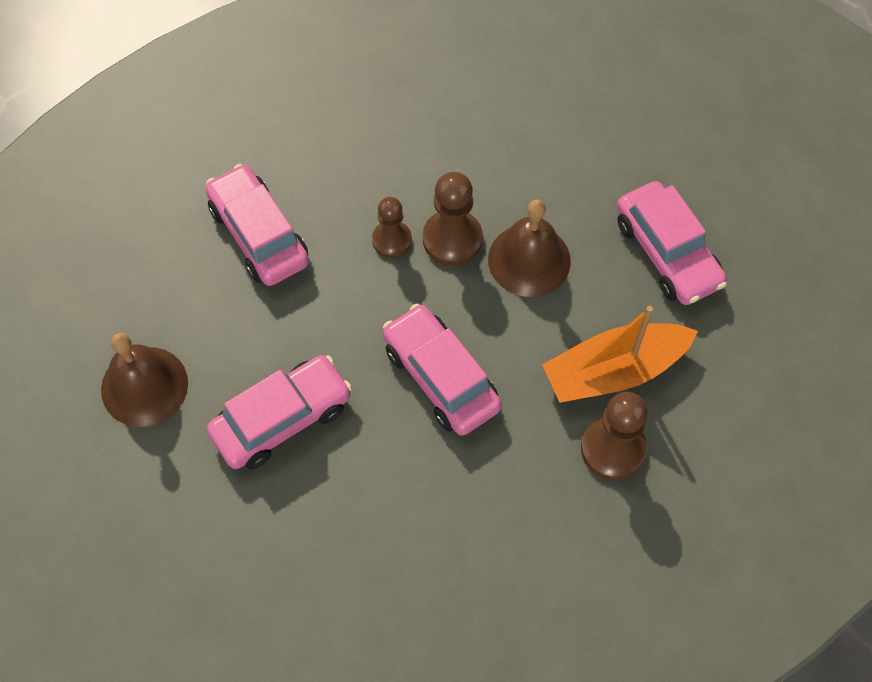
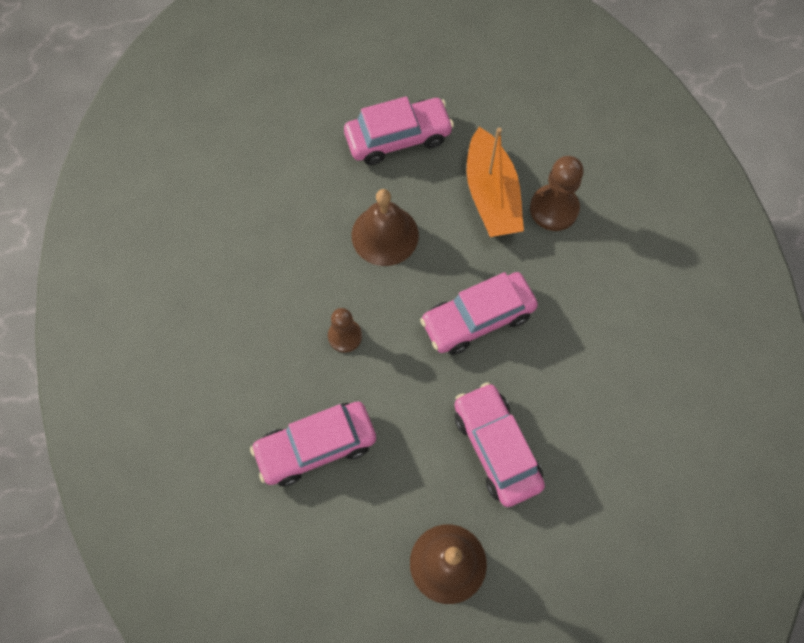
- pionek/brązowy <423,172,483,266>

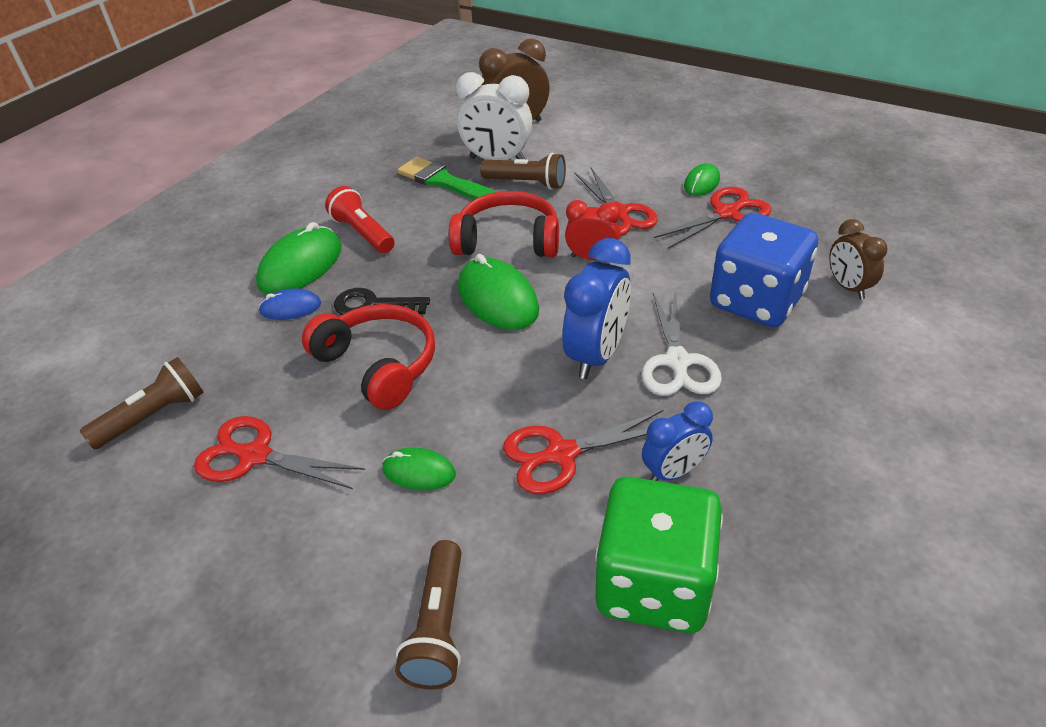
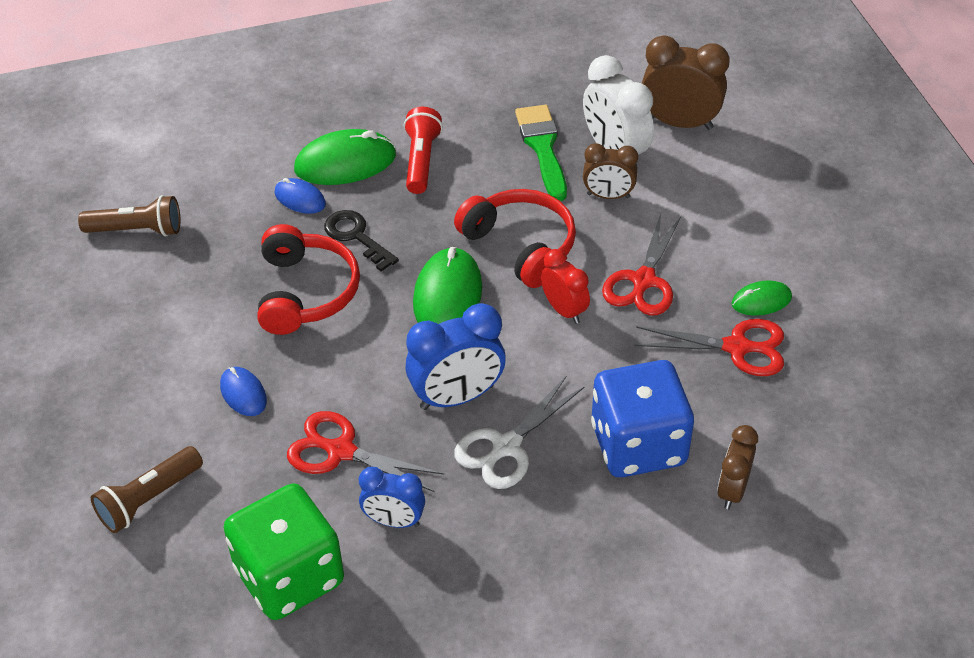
~ myszka/zielony <382,448,456,490> to myszka/niebieski <220,367,267,416>
~ latarka/brązowy <480,153,566,190> to budzik/brązowy <583,143,638,199>
- nożyczki/czerwony <194,416,365,489>

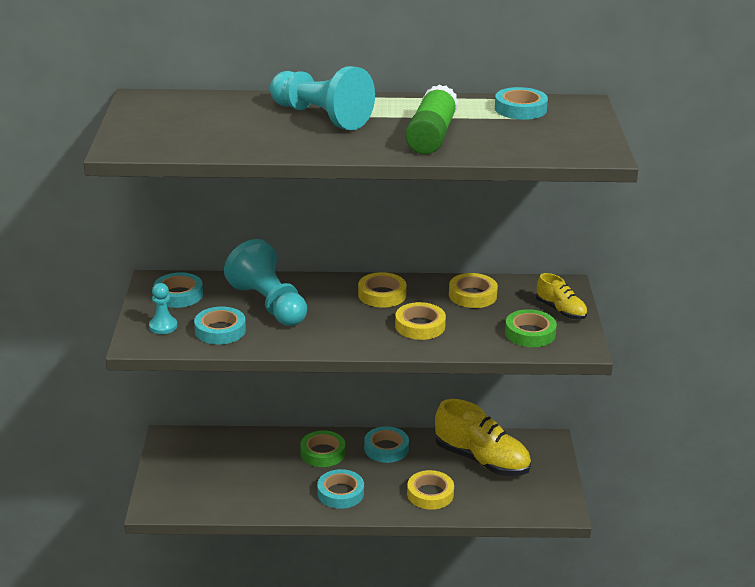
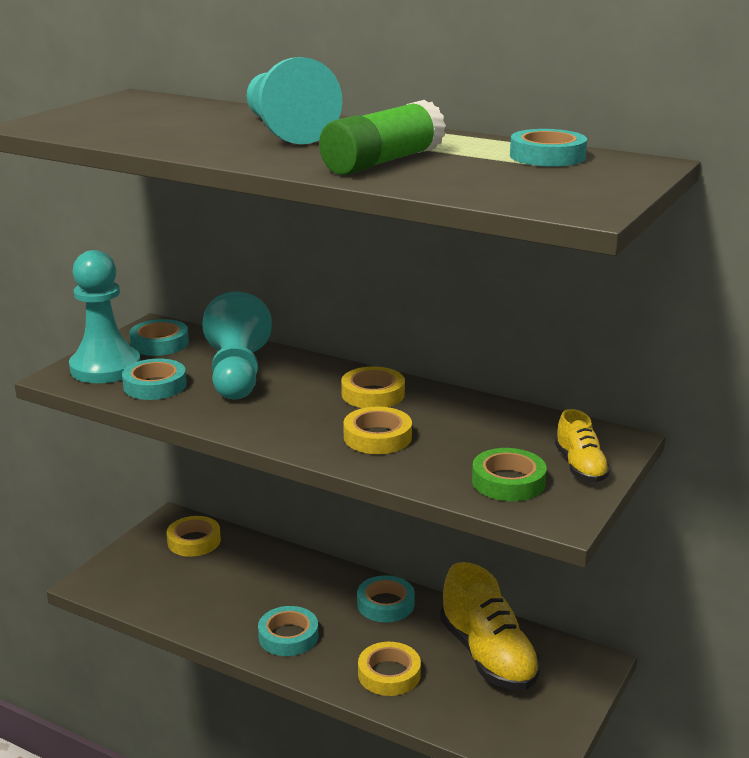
~ pionek/turkusowy <149,283,177,334> = <69,250,140,383> x2.08
~ taśma klejąca/żółty <449,273,498,308> to <167,516,221,557>
- taśma klejąca/zielony <300,431,345,467>

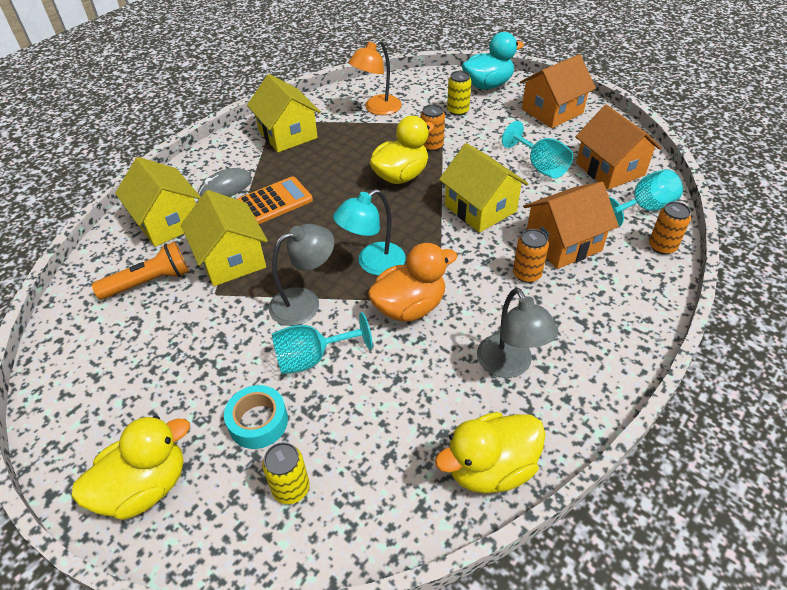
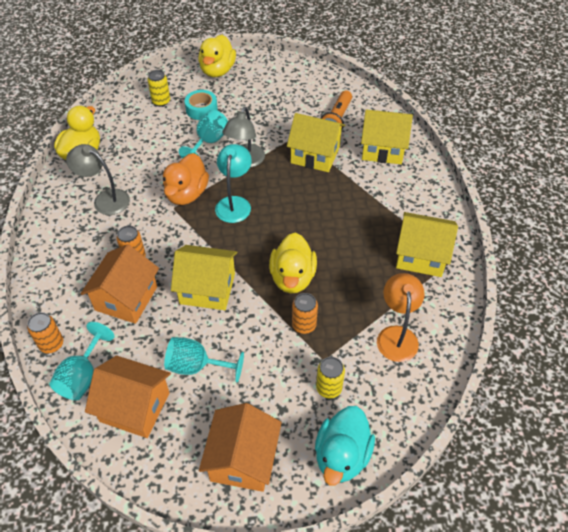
- myszka/szary <198,168,252,197>
- kalkulator/pomarańczowy <237,176,313,224>

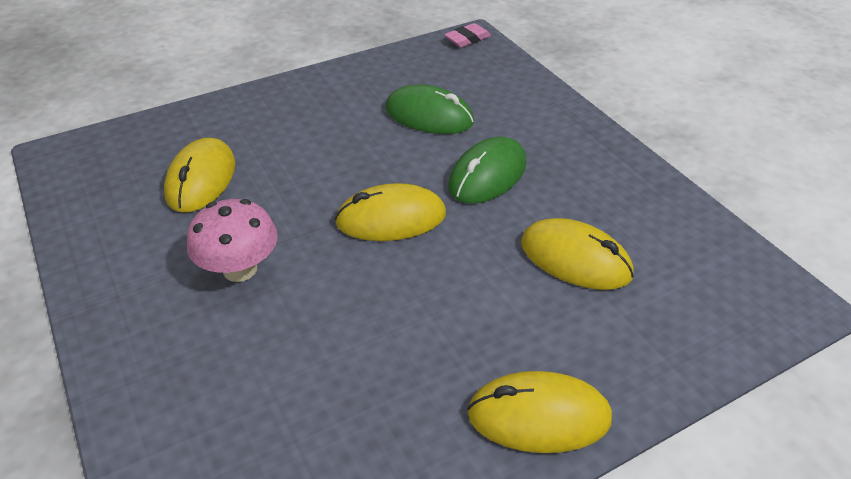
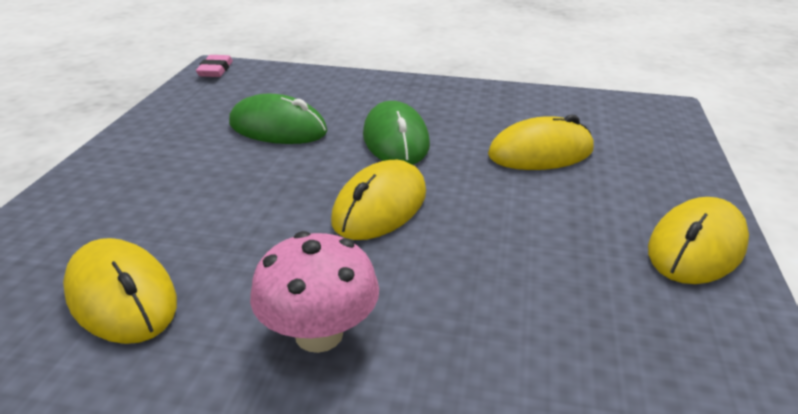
~ myszka/zielony <385,85,474,134> = <229,94,328,144> 45 degrees clockwise

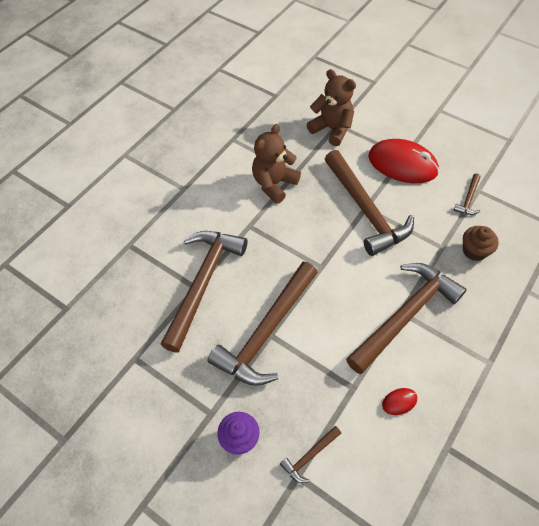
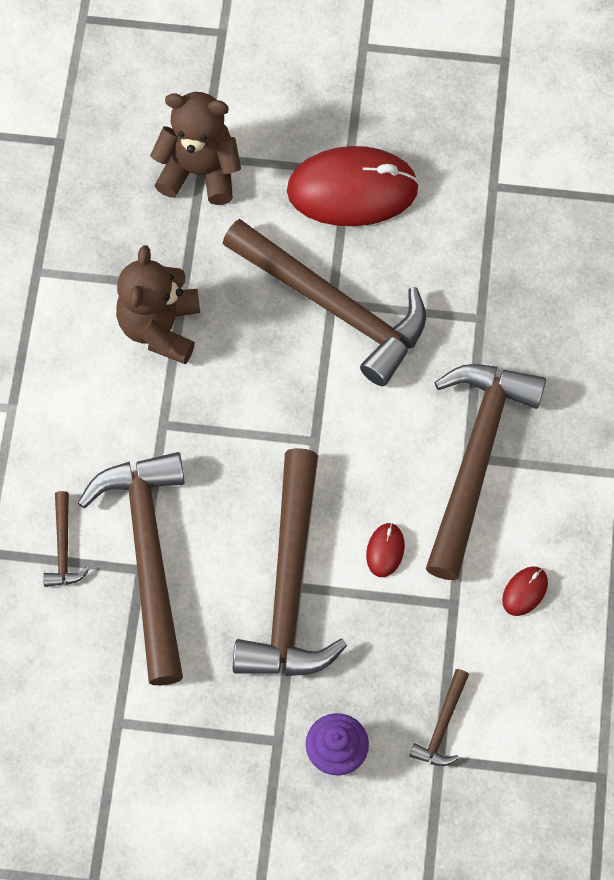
~ młotek/brązowy <454,174,481,215> to <43,491,89,587>
+ myszka/czerwony <366,523,405,577>
- muffinka/brązowy <463,226,499,261>

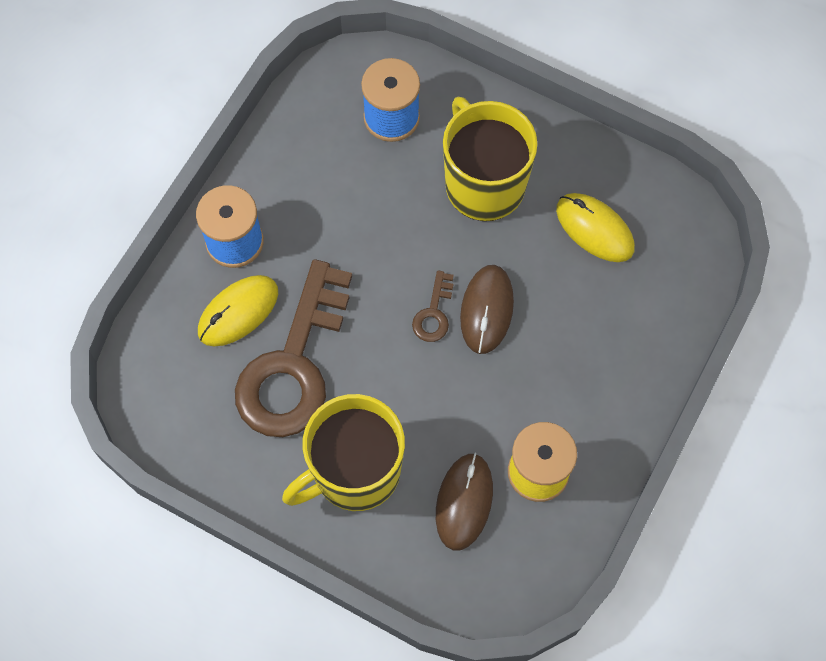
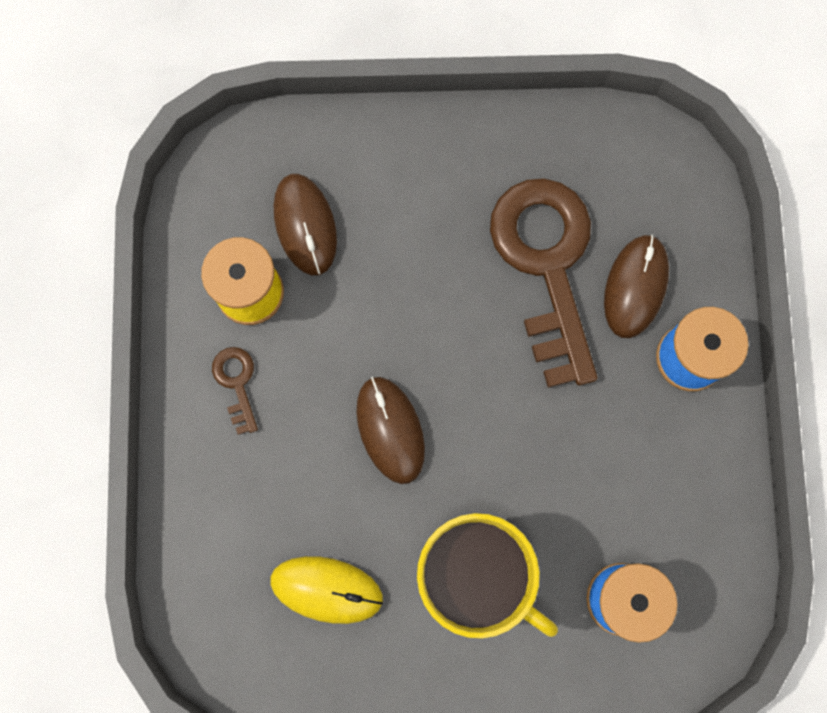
~ klucz/brązowy <412,270,454,342> to <212,347,258,435>
~ myszka/żółty <198,275,278,347> to myszka/brązowy <604,234,669,338>
- kubek/żółty <282,394,405,511>

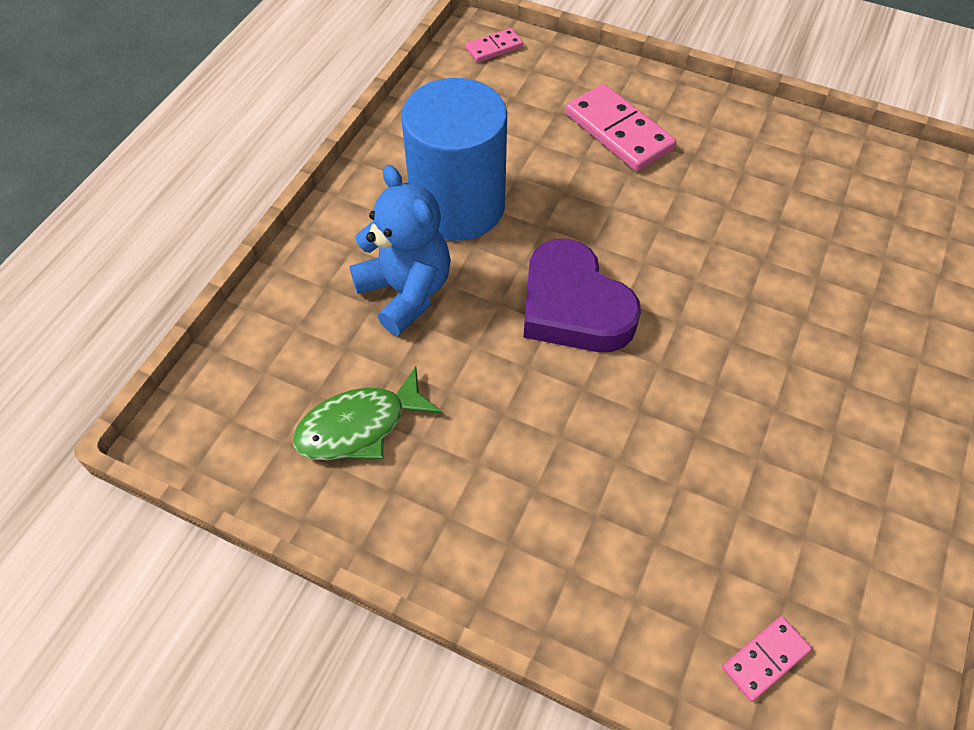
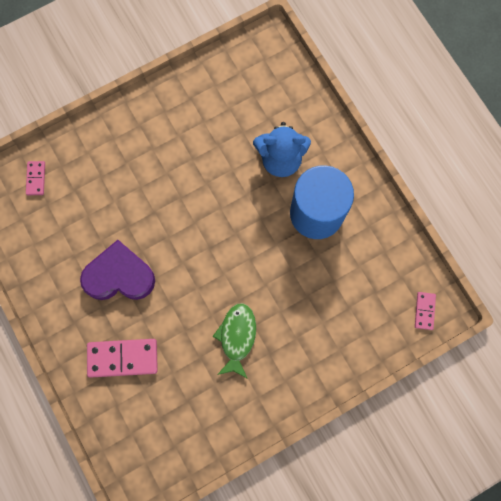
~ serce/fioletowy <523,239,641,352> to <80,240,155,300>
~ kostka domina/różowy <565,84,676,172> to <87,339,158,378>
~ ryba/zielony <293,366,442,460> to <212,303,256,379>

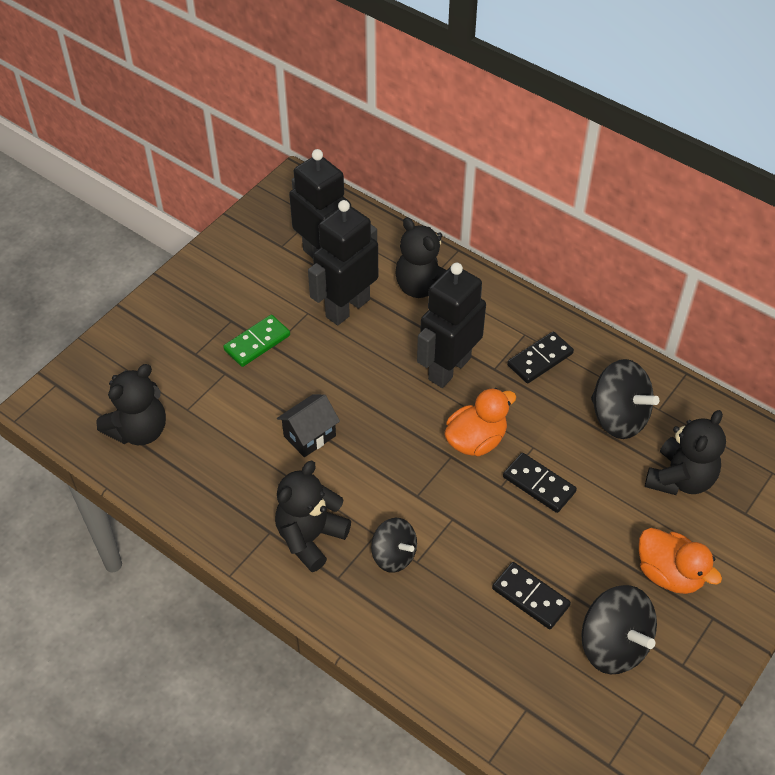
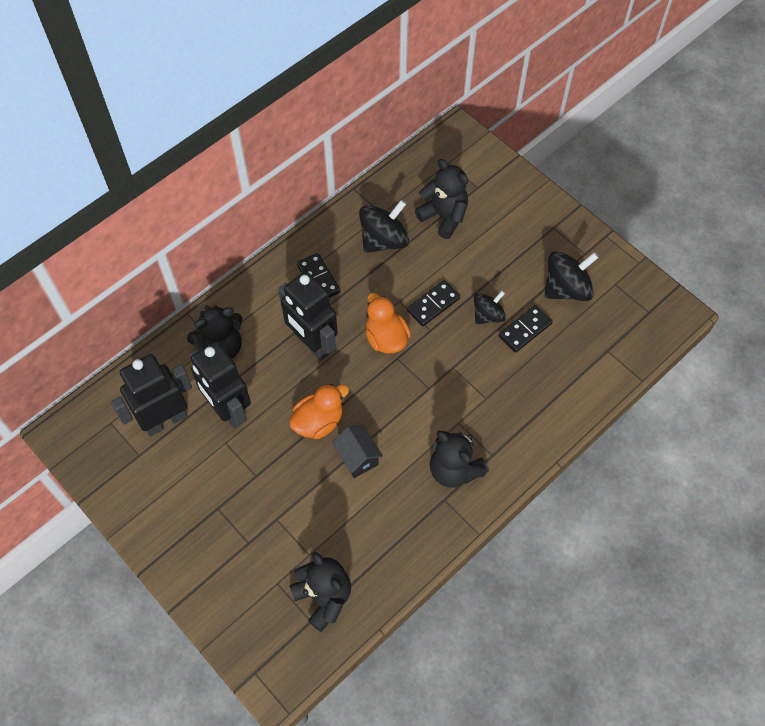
~ kaczka/pomarańczowy <639,528,722,594> to <289,384,349,439>
~ bączek/czarny <371,518,417,573> to <474,291,506,324>
- kostka domina/zielony <223,315,290,367>

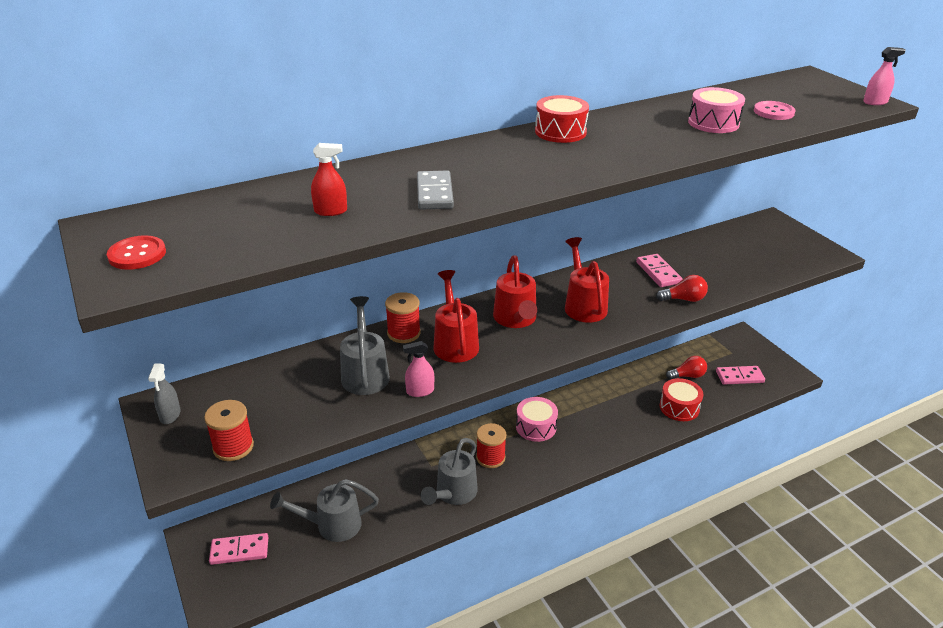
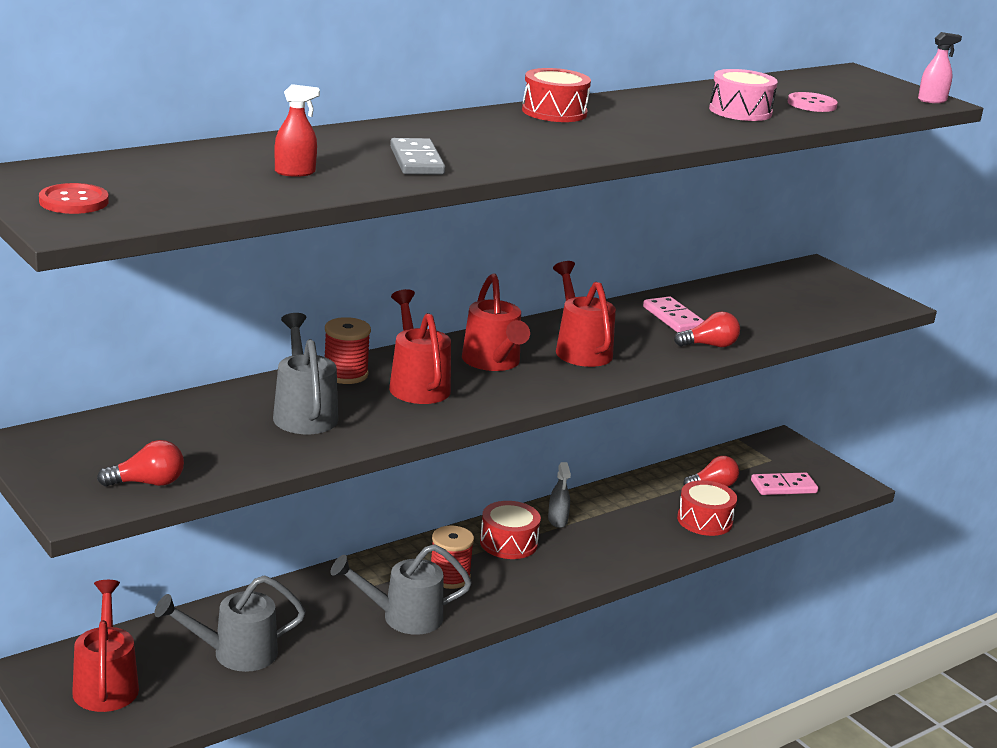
~ kostka domina/różowy <209,533,268,565> to konewka/czerwony <72,580,139,712>
~ szpulka/czerwony <204,400,254,461> to żarówka/czerwony <97,440,184,487>
~ konewka/szary <421,438,478,505> = <330,544,472,635> 60 degrees clockwise
~ bęben/różowy <516,397,558,442> to bęben/czerwony <480,501,541,559>
~ spryskiwacz/szary <148,364,181,424> to <548,462,571,528>
- spryskiwacz/różowy <403,341,434,397>

